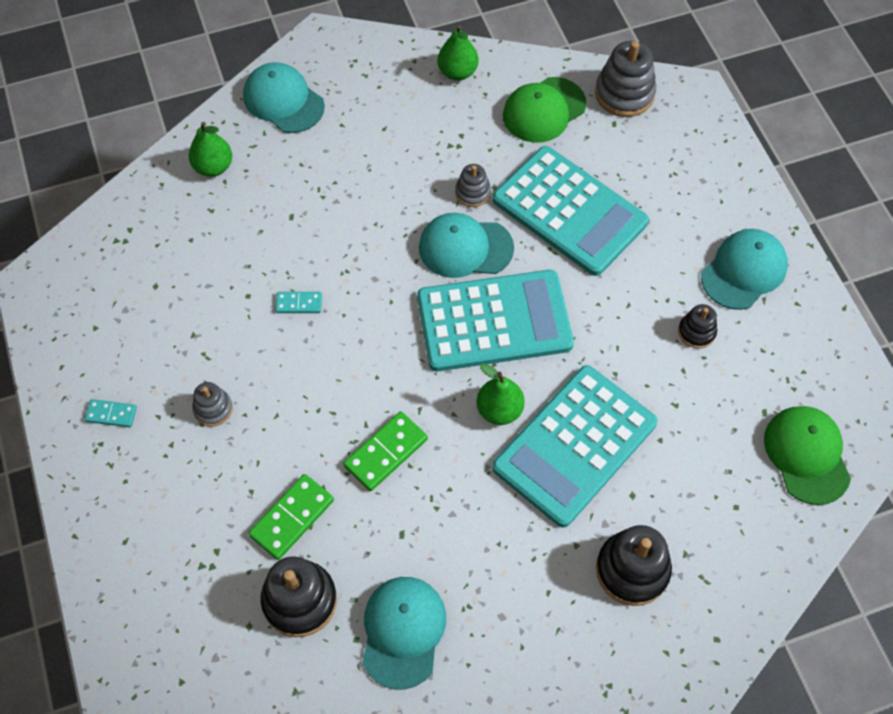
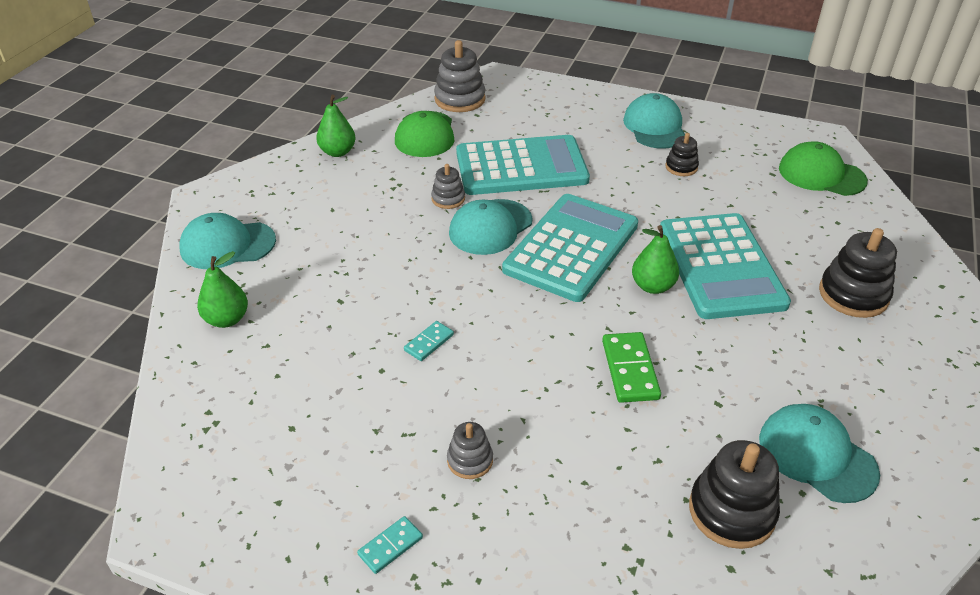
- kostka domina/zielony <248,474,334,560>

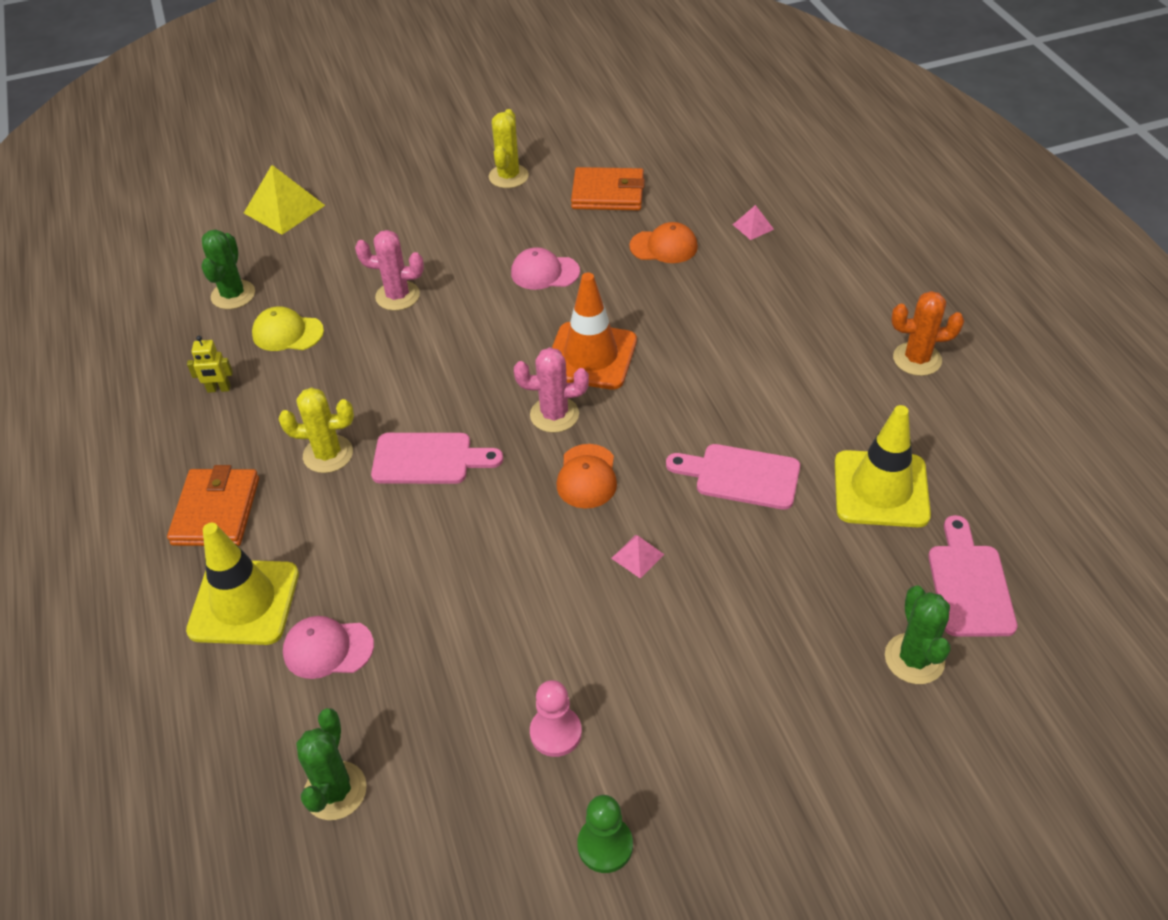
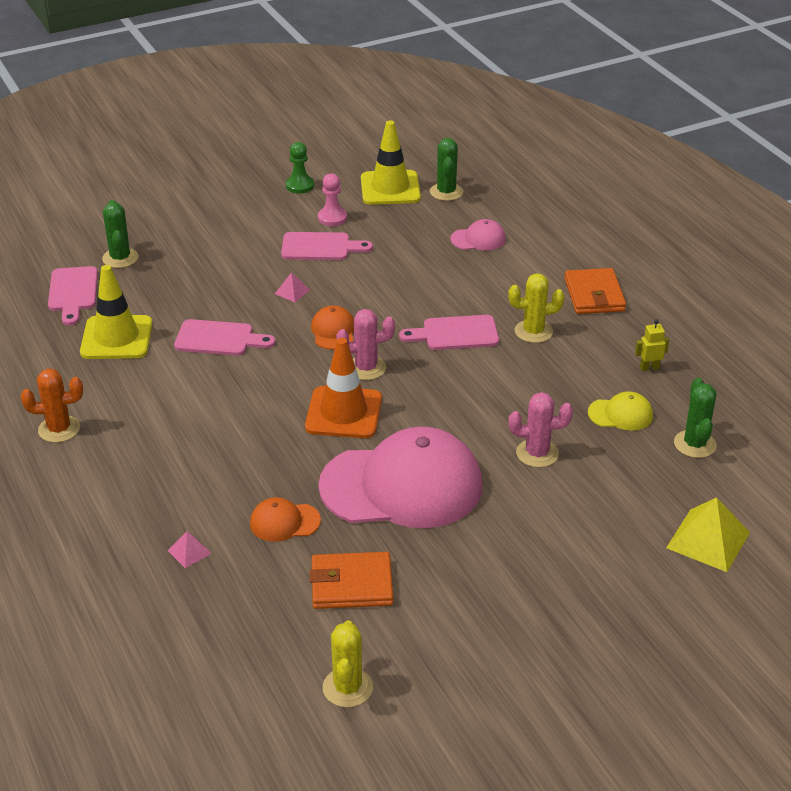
+ deska do krojenia/różowy <281,232,373,260>
~ czapka/różowy <511,247,580,290> = <318,427,482,528> x2.37
~ kaktus/żółty <489,109,529,188> to <323,620,373,707>
~ pachołek/żółty <186,523,299,645> to <361,120,421,205>

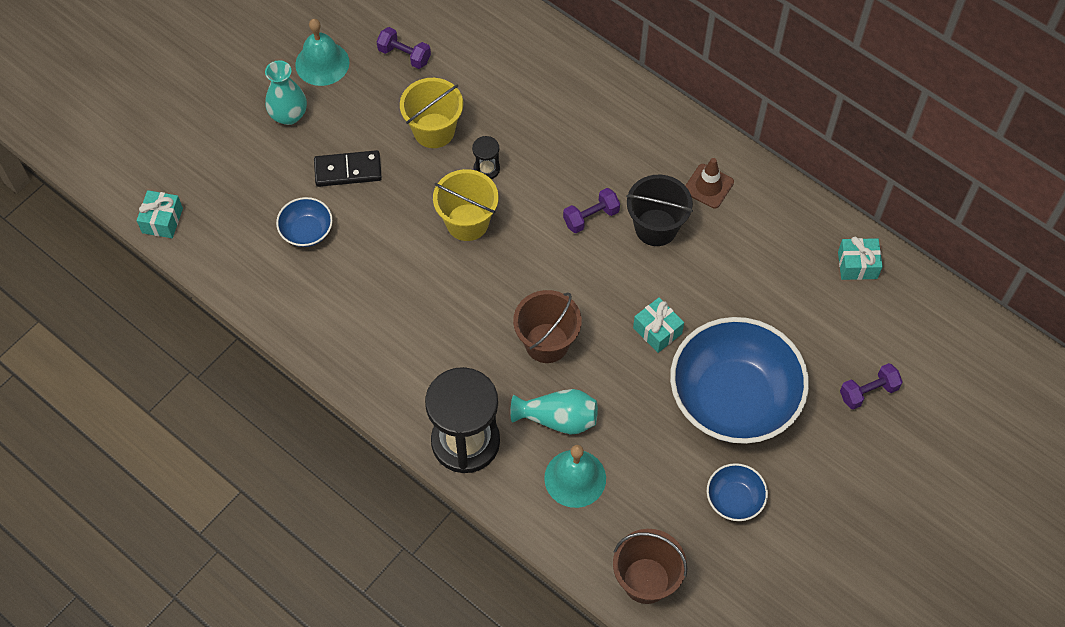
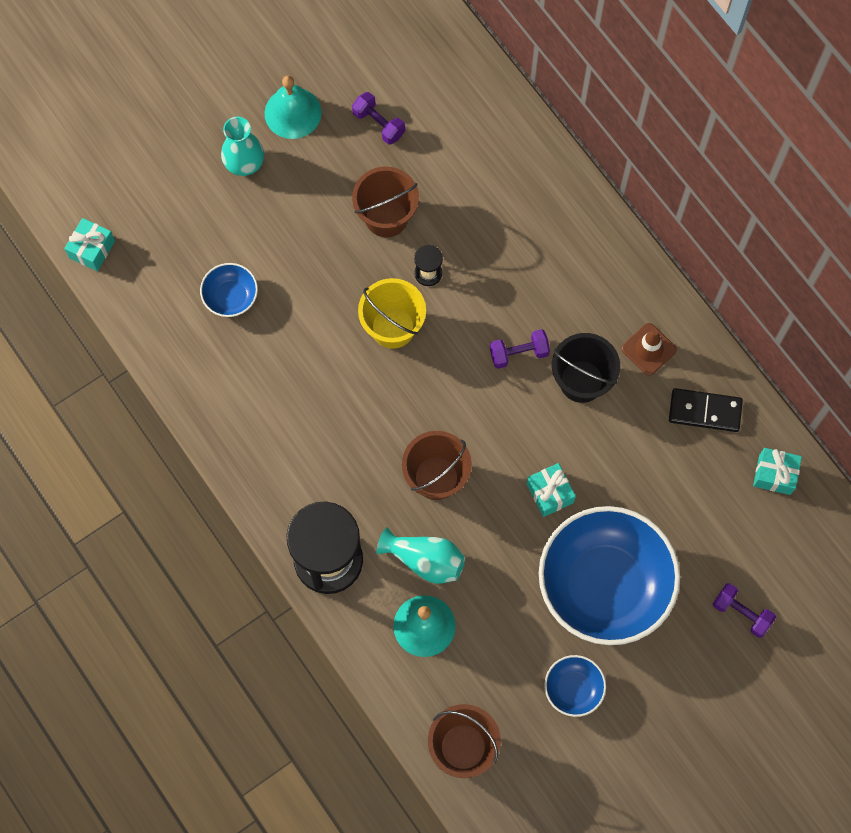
~ wiadro/żółty <400,78,463,148> to wiadro/brązowy <352,167,419,237>
~ kostka domina/czarny <314,150,382,187> to <669,388,743,432>
~ hantel/fioletowy <840,363,902,410> = <713,583,776,638> 45 degrees clockwise

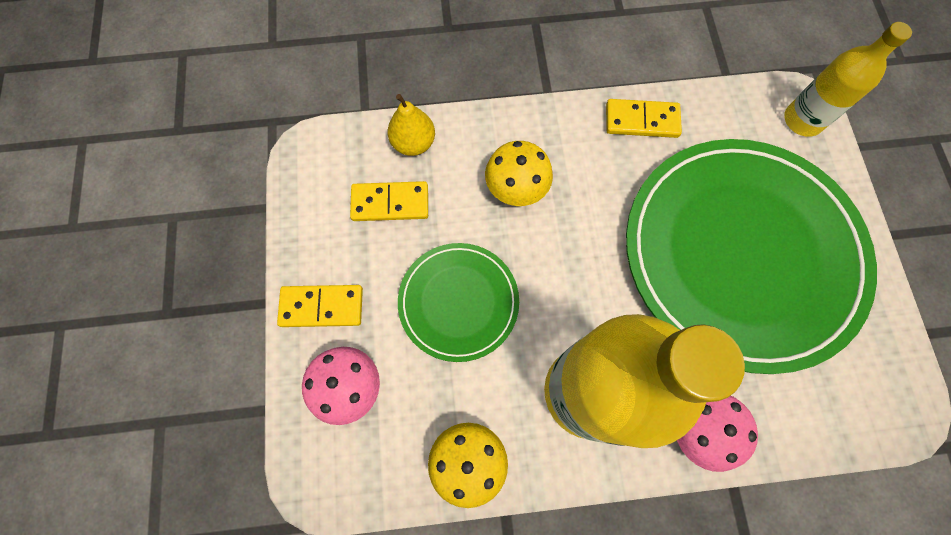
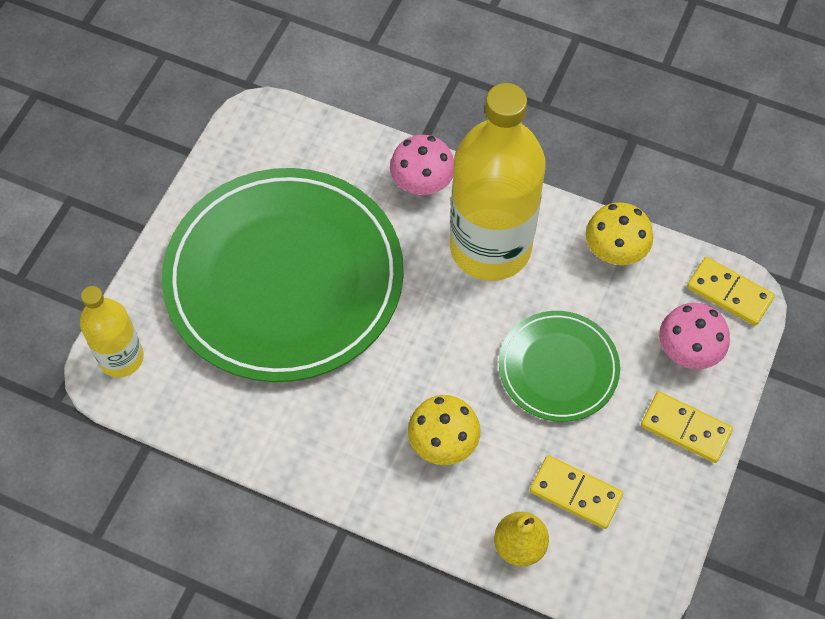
~ kostka domina/żółty <606,99,682,138> to <687,257,775,326>

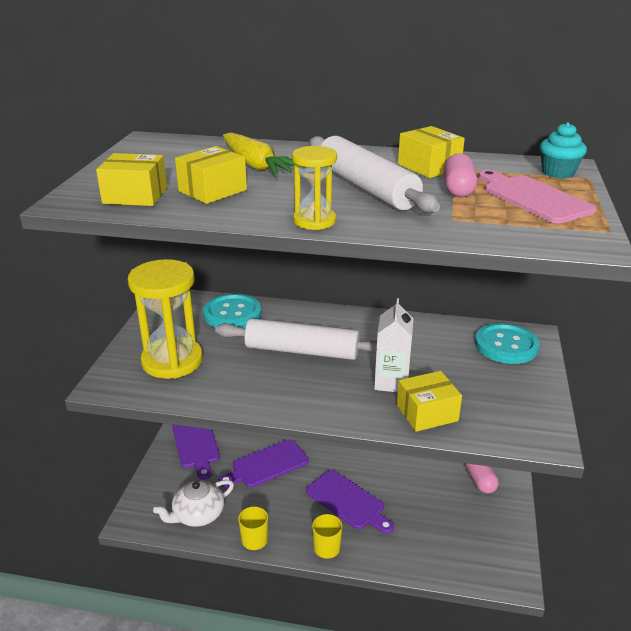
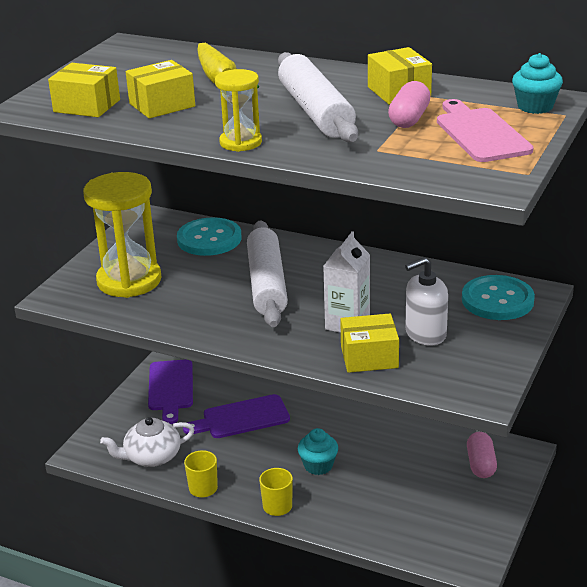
~ wałek do ciasta/biały <215,318,377,360> = <247,221,288,327> 60 degrees clockwise
~ deska do krojenia/fioletowy <306,470,394,534> to muffinka/turkusowy <298,428,338,475>
+ dozownik mydła/biały <405,257,448,346>

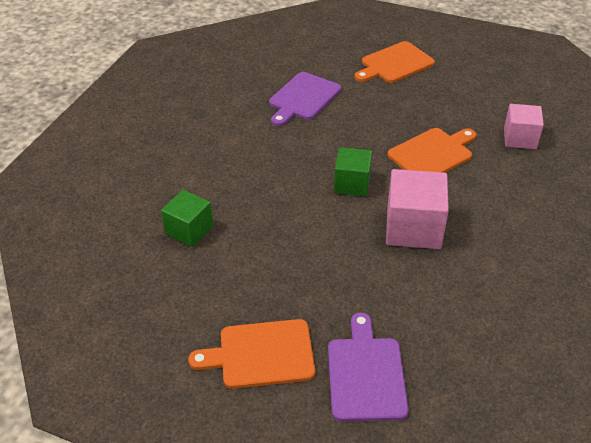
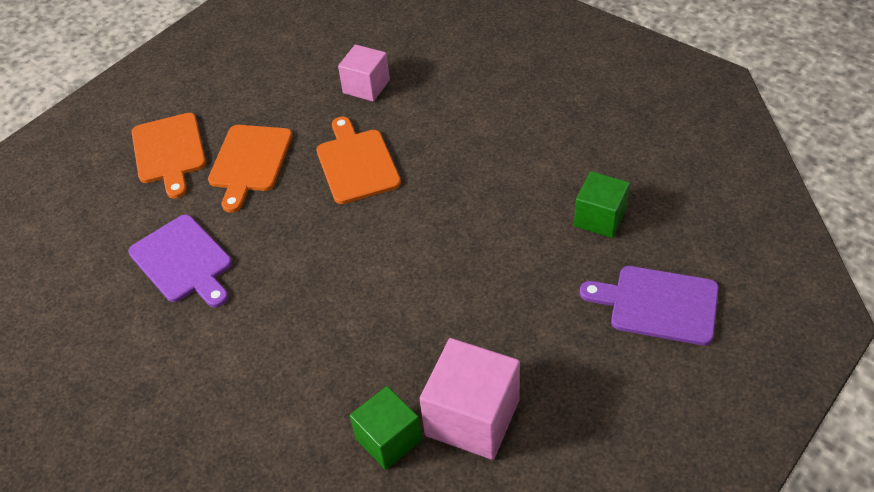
~ deska do krojenia/pomarańczowy <188,319,315,389> to <208,125,293,213>
~ sześcian/różowy <386,169,449,249> to <420,338,520,460>
~ sześcian/zielony <334,147,372,196> to <574,171,630,238>

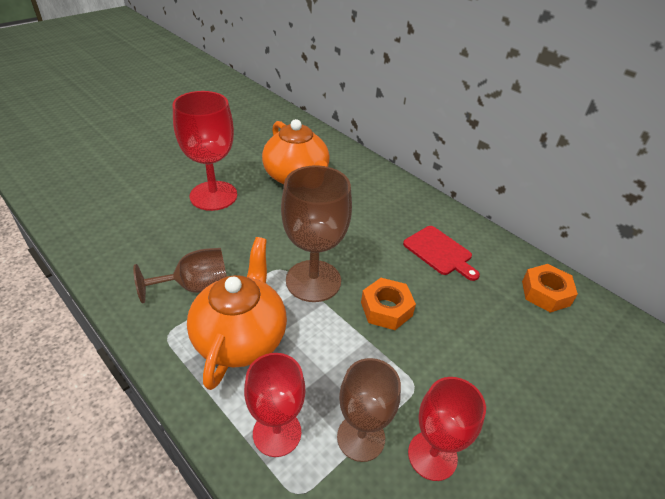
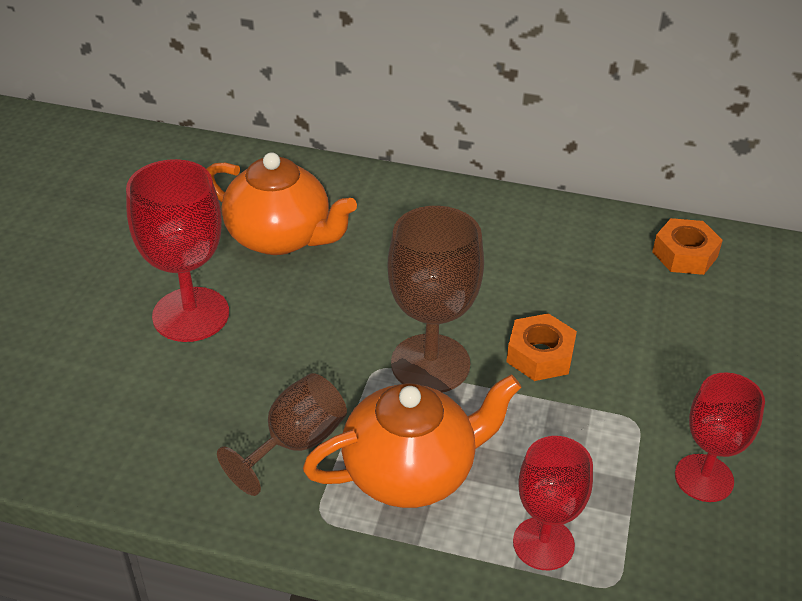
~ imbryk/pomarańczowy <187,237,287,390> = <303,375,521,508> 90 degrees clockwise
- kielich/brązowy <337,358,401,462>
- deska do krojenia/czerwony <403,226,480,281>

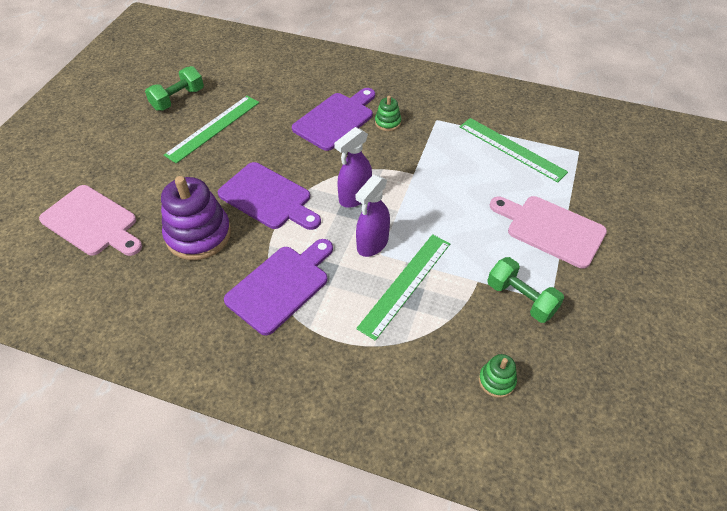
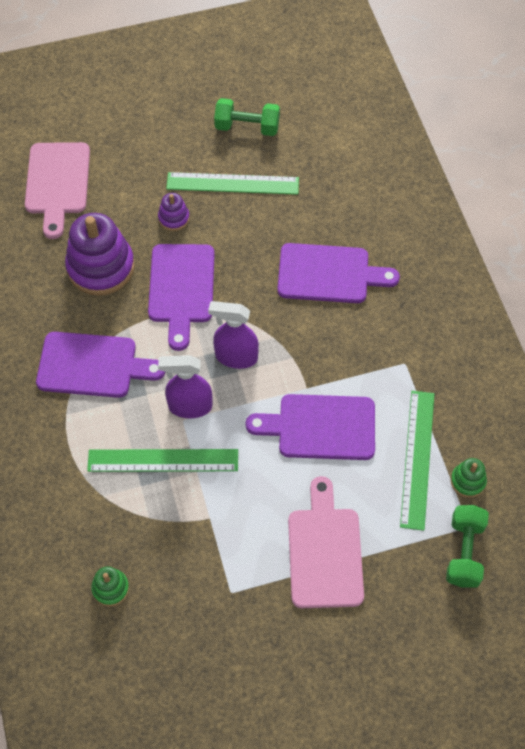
+ zabawka nakładanka/fioletowy <158,193,190,231>
+ deska do krojenia/fioletowy <246,394,375,460>
~ hantel/zielony <487,257,564,323> to <446,505,489,588>
~ zabawka nakładanka/zielony <375,96,401,131> to <450,458,487,498>

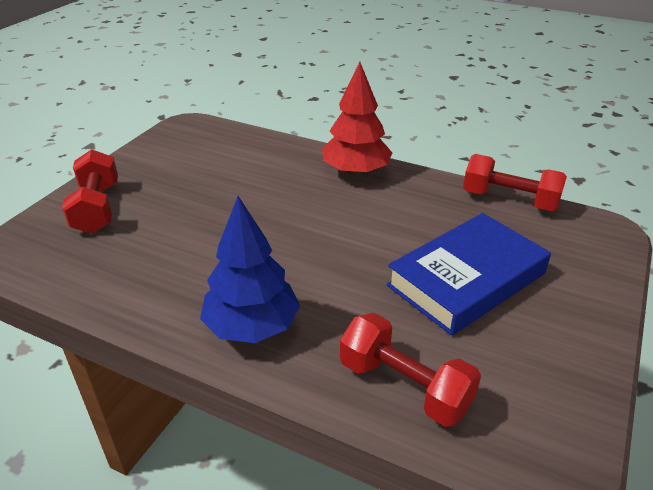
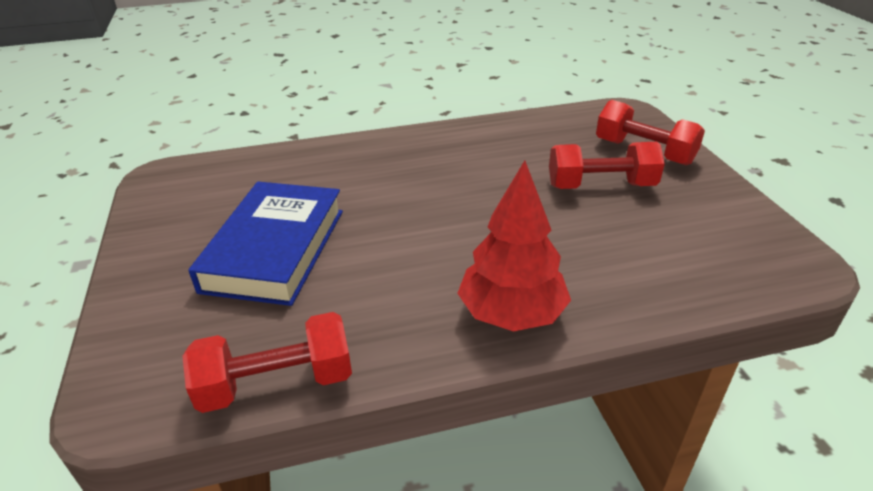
~ hantel/czerwony <340,313,481,427> to <549,142,665,189>
- drzewko/niebieski <200,196,300,343>

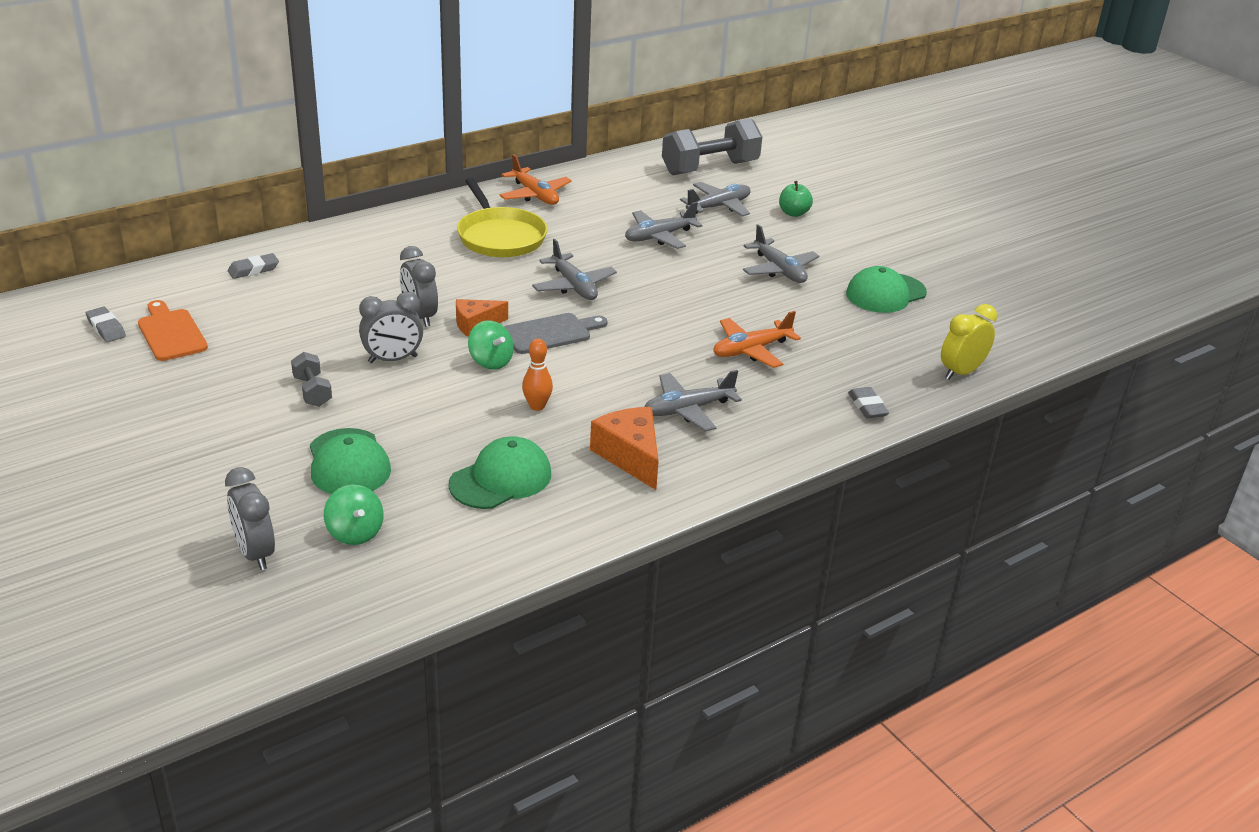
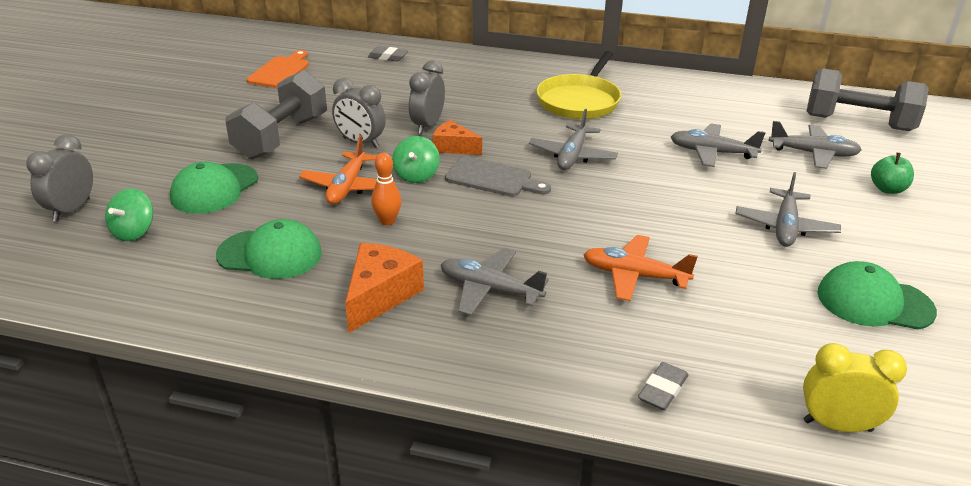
~ hantel/szary <291,352,332,407> = <225,70,327,160> x2.07
~ samolot/pomarańczowy <499,154,572,205> to <299,135,377,204>
- gumka do mazania/szary <86,307,126,342>

